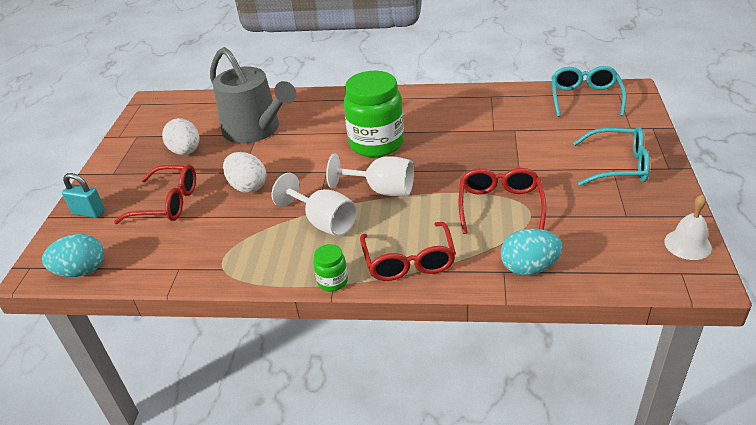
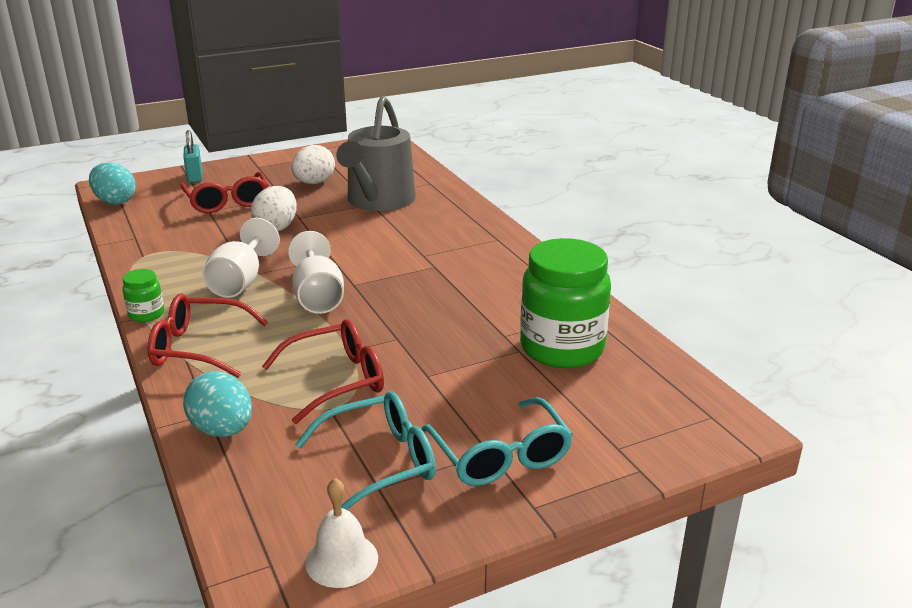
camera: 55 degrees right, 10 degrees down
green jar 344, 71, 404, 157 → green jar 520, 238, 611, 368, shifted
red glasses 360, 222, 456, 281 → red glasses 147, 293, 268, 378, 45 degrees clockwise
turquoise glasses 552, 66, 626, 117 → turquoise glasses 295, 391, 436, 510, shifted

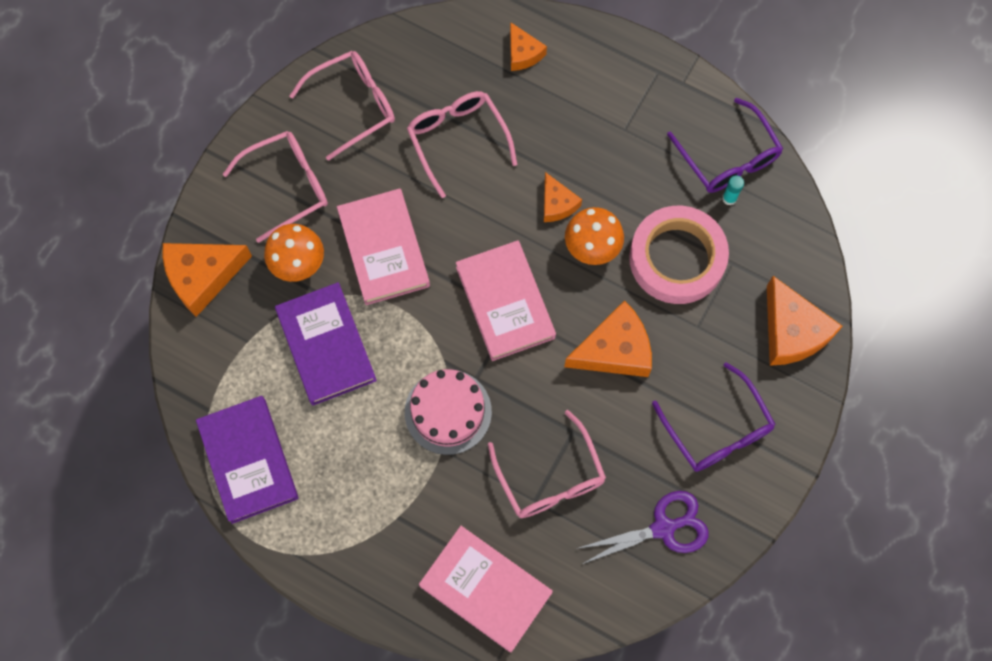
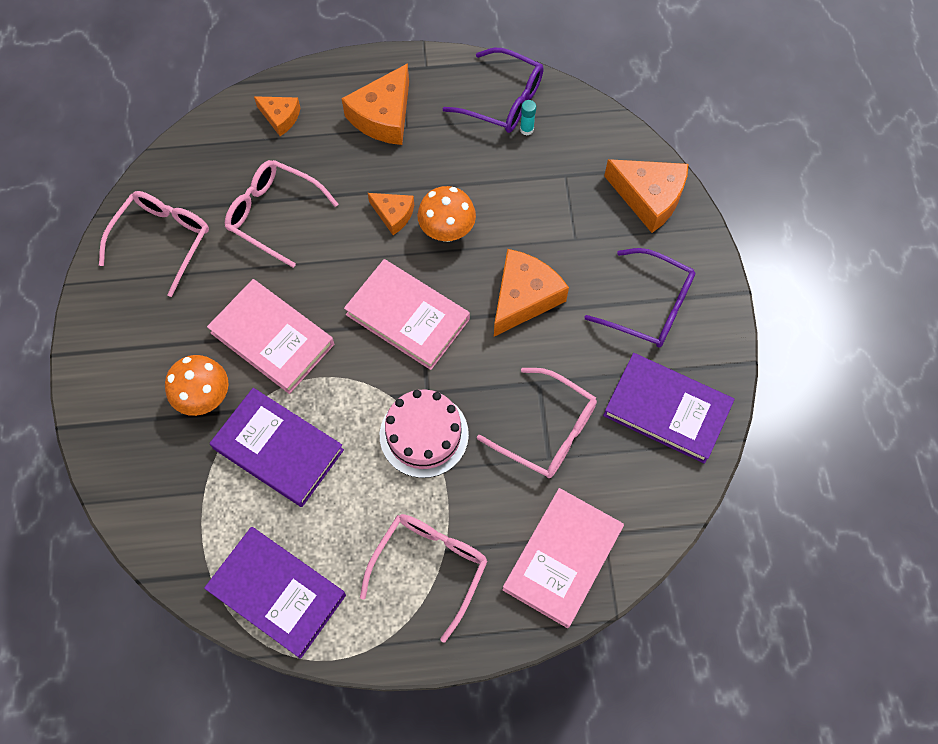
camera: 35 degrees left, 5 degrees down
orange cheese 163, 243, 252, 317 → orange cheese 341, 63, 409, 145, shifted
pink glasses 223, 131, 328, 243 → pink glasses 360, 514, 488, 643, shifted
pink book 419, 526, 553, 652 → pink book 502, 488, 624, 628, 60 degrees counterclockwise
purple scissors 576, 491, 709, 564 → purple book 603, 353, 735, 464
pink tape 629, 206, 729, 304 → -

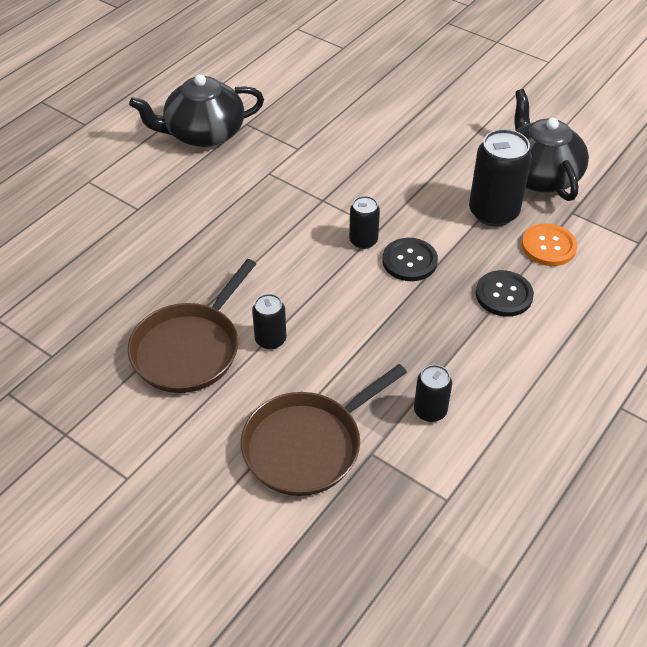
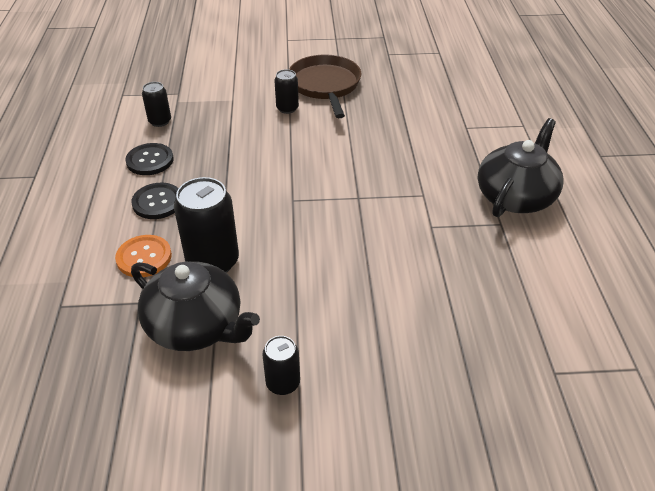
camera: 140 degrees right, 5 degrees down
brown pan 241, 364, 407, 496 → -
black can 349, 196, 380, 249 → black can 262, 336, 300, 395, shifted
black button 382, 238, 438, 281 → black button 126, 143, 174, 175, shifted

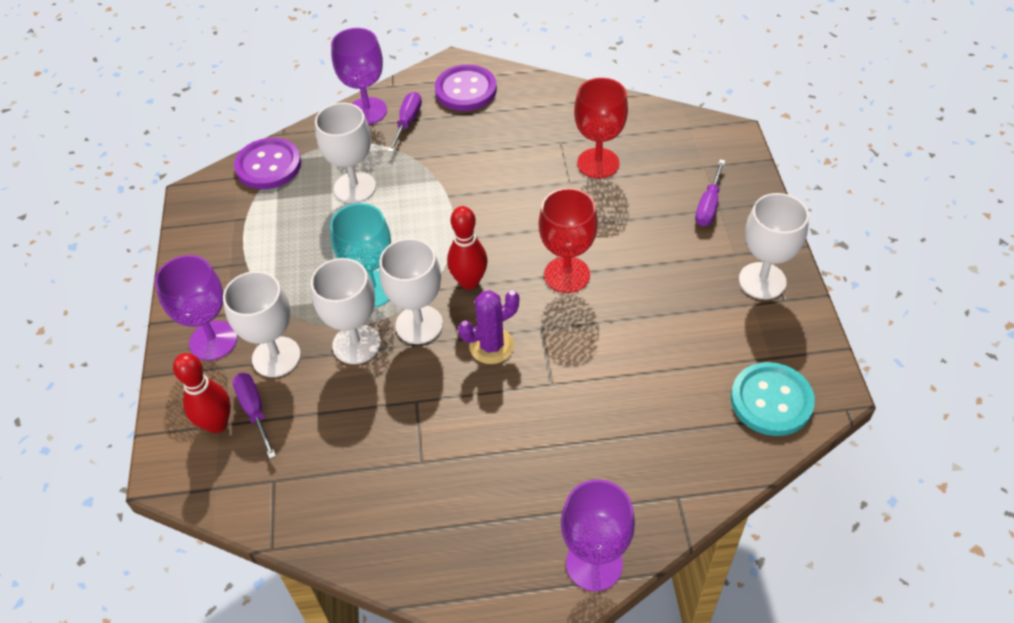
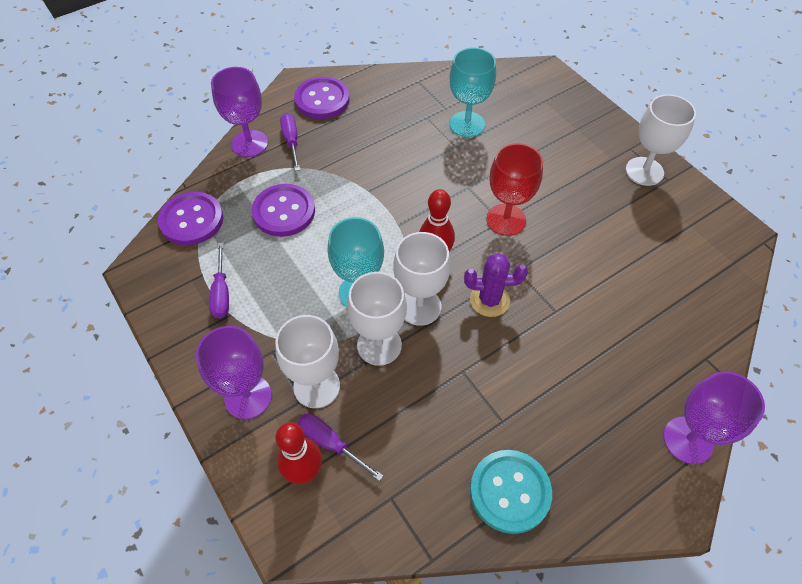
camera: 30 degrees left, 5 degrees up
white goblet 315, 103, 376, 203 → purple button 252, 184, 315, 237
purple cactus 458, 290, 519, 364 → purple cactus 464, 253, 528, 317, 60 degrees clockwise
red goblet 574, 78, 628, 178 → turquoise goblet 450, 48, 496, 137
purple screwdriver 695, 160, 725, 226 → purple screwdriver 209, 243, 229, 319, shifted
turquoise button 731, 362, 815, 436 → turquoise button 470, 450, 552, 534, shifted

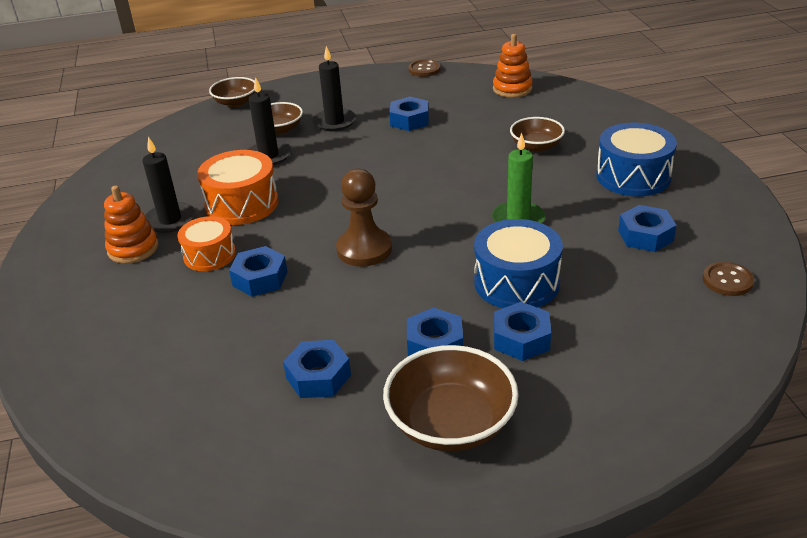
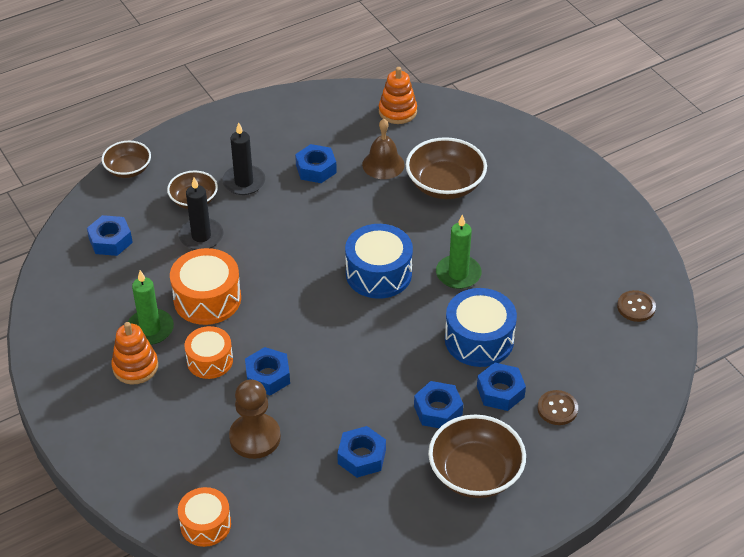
camera: 20 degrees left, 10 degrees up
black candle 143, 137, 195, 233 → green candle 128, 270, 174, 345
brown pawn 336, 169, 392, 267 → brown pawn 229, 379, 281, 459, shifted
brown button 408, 60, 441, 77 → brown button 537, 390, 578, 425, shifted
brown bowl 510, 117, 565, 152 → brown bowl 406, 137, 487, 199, x1.62
blue drum 596, 123, 677, 196 → blue drum 345, 224, 413, 299, shifted
blue nut 618, 205, 677, 252 → blue nut 87, 215, 133, 256, shifted
- → orange drum 178, 487, 231, 547
- → brown bell 362, 119, 405, 179

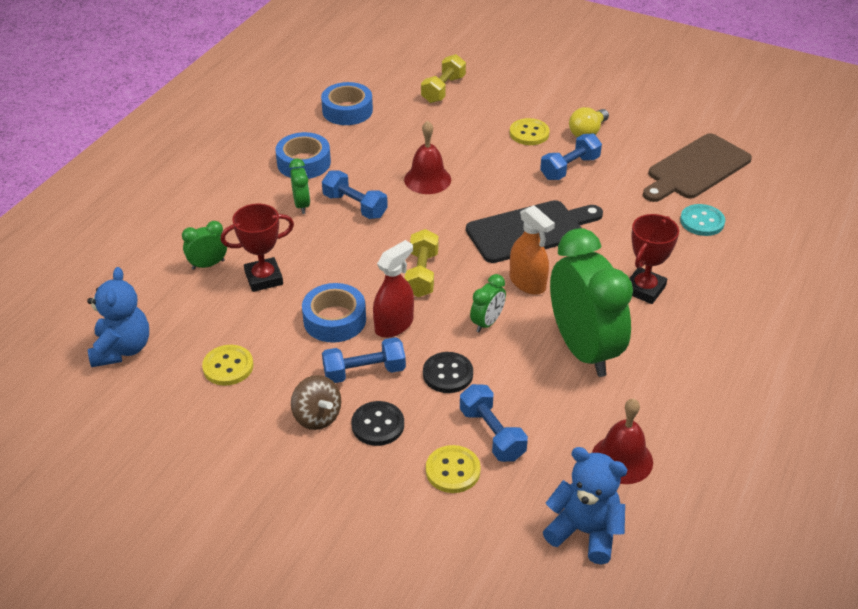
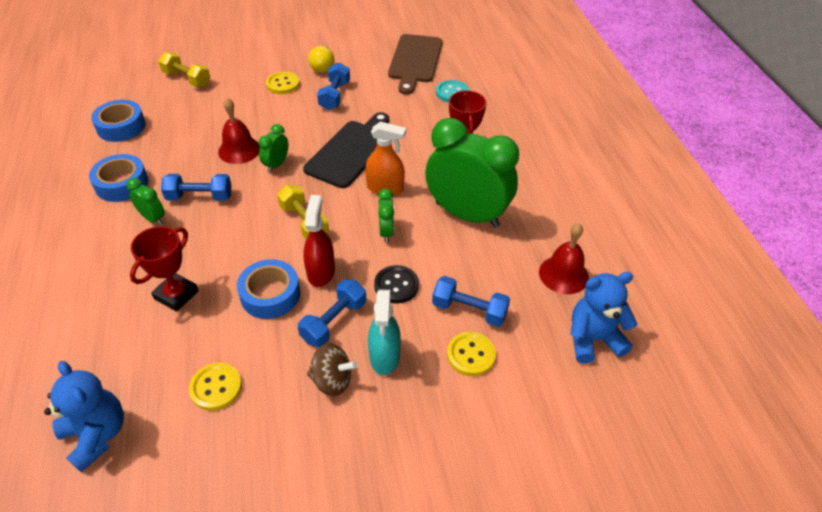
camera: 40 degrees left, 5 degrees up
green clock 182, 221, 227, 270 → green clock 258, 124, 288, 173, shifted
black button 351, 401, 404, 446 → turquoise spray bottle 368, 290, 401, 375
yellow dumbbell 421, 54, 466, 103 → yellow dumbbell 158, 52, 210, 87, 45 degrees counterclockwise

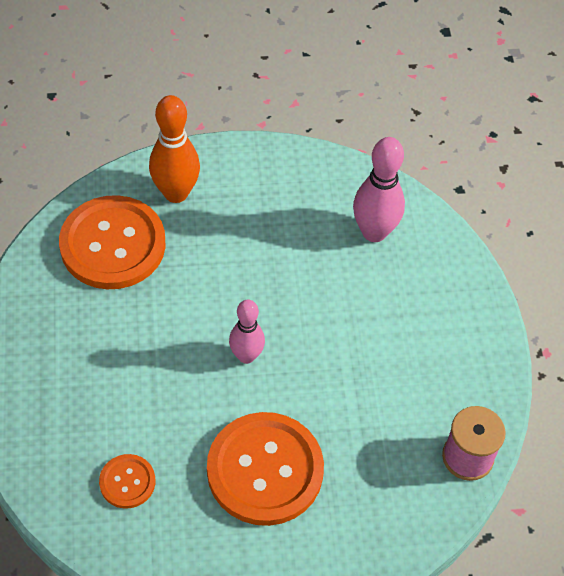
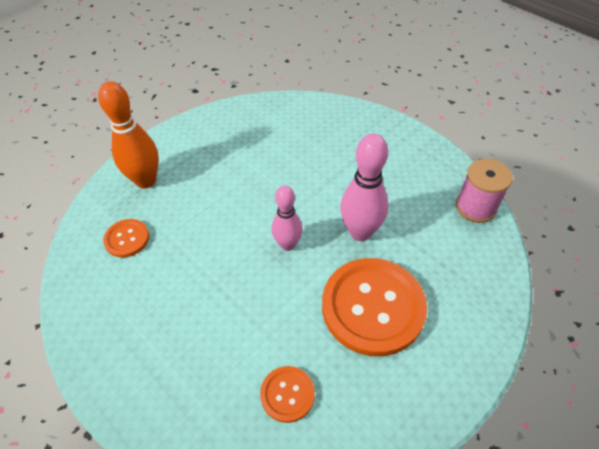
camera: 35 degrees left, 5 degrees down
orange button 59, 195, 166, 289 → orange button 103, 219, 149, 258, x0.47
pink bowling pin 353, 137, 405, 242 → pink bowling pin 340, 134, 388, 241, shifted

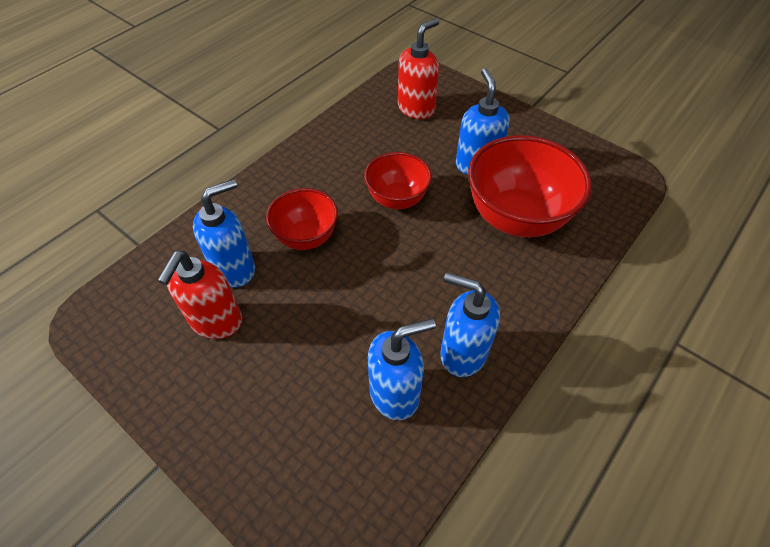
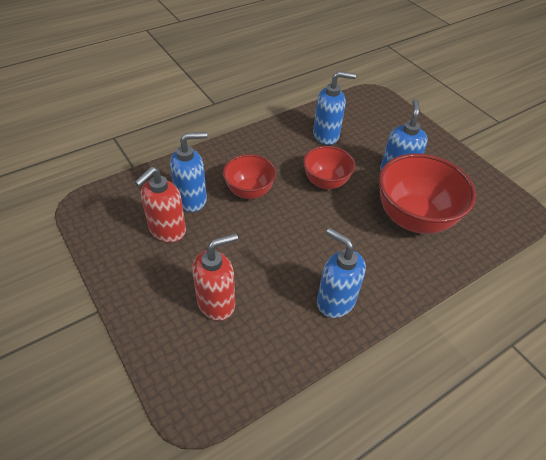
camera: 15 degrees right, 5 degrees down
blue soap dispenser 368, 318, 436, 420 → blue soap dispenser 313, 71, 356, 145, shifted
red soap dispenser 398, 18, 439, 119 → red soap dispenser 192, 233, 238, 321, shifted

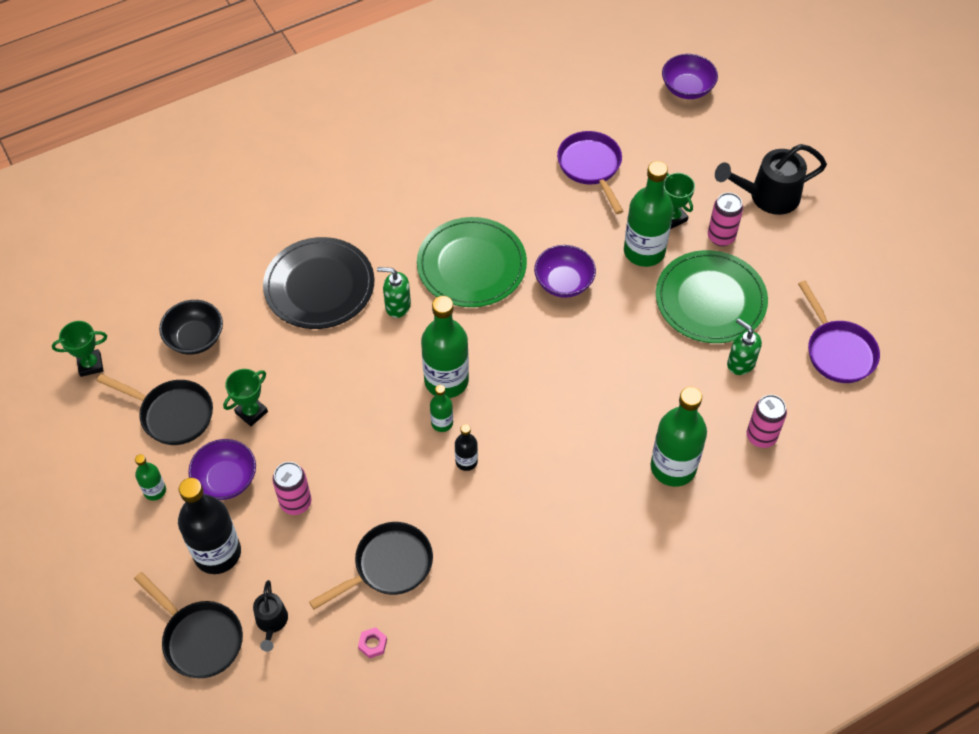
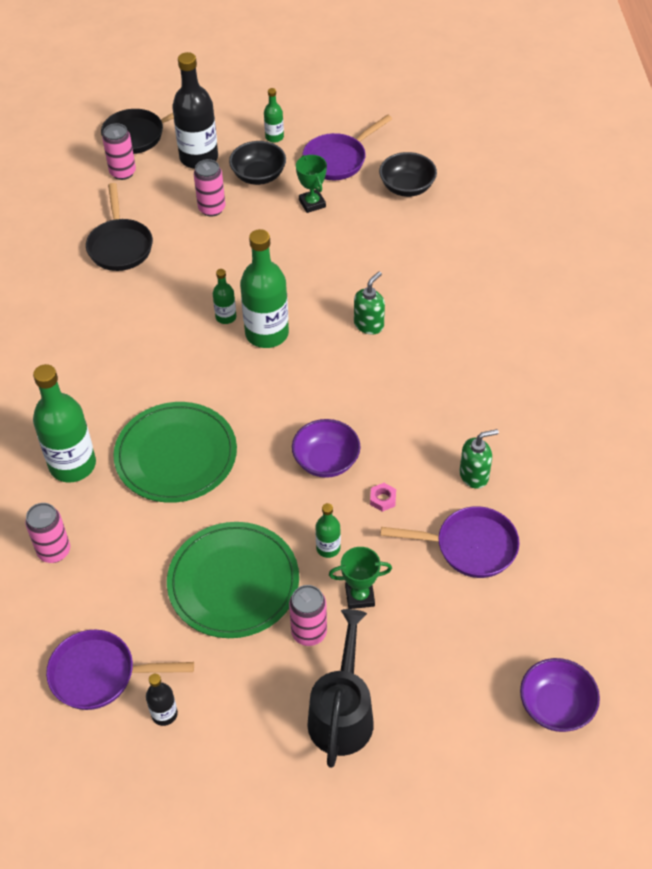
camera: 115 degrees right, 5 degrees down
green trophy 52, 321, 107, 377 → -
black pan 97, 374, 213, 445 → purple pan 303, 114, 392, 180
purple bowl 188, 439, 256, 500 → black bowl 229, 141, 286, 185
black watering can 253, 580, 288, 652 → pink can 102, 123, 136, 180
black plate 263, 237, 374, 329 → -
pink nut 358, 627, 387, 659 → pink nut 370, 483, 396, 512, shifted
green plate 417, 217, 527, 307 → green plate 113, 402, 237, 503, shifted
black bottle 455, 424, 478, 471 → black bottle 146, 674, 178, 726, shifted
green bottle 624, 161, 673, 267 → green bottle 315, 503, 341, 558, x0.49
green soap dispenser 727, 318, 762, 375 → green soap dispenser 460, 429, 499, 489, shifted

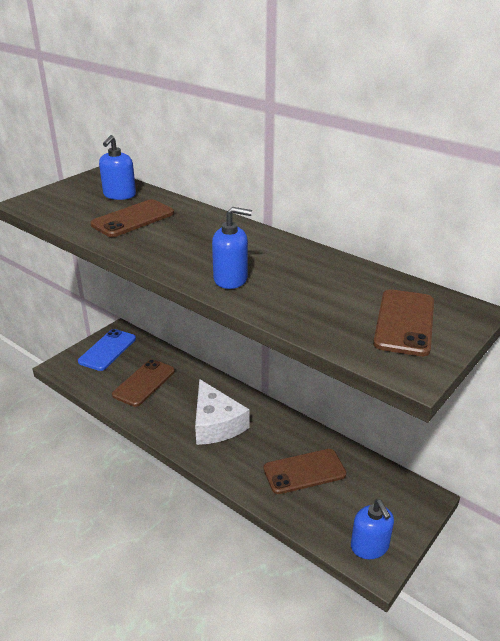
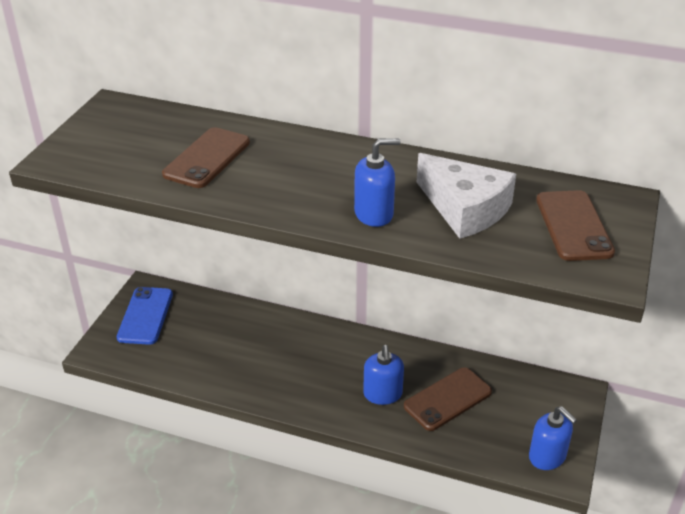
camera: 20 degrees left, 5 degrees up
blue soap dispenser 99, 135, 136, 200 → blue soap dispenser 363, 345, 404, 405, shifted
brown phone 112, 359, 175, 407 → -
white cheese 195, 379, 250, 445 → white cheese 417, 153, 516, 239, shifted

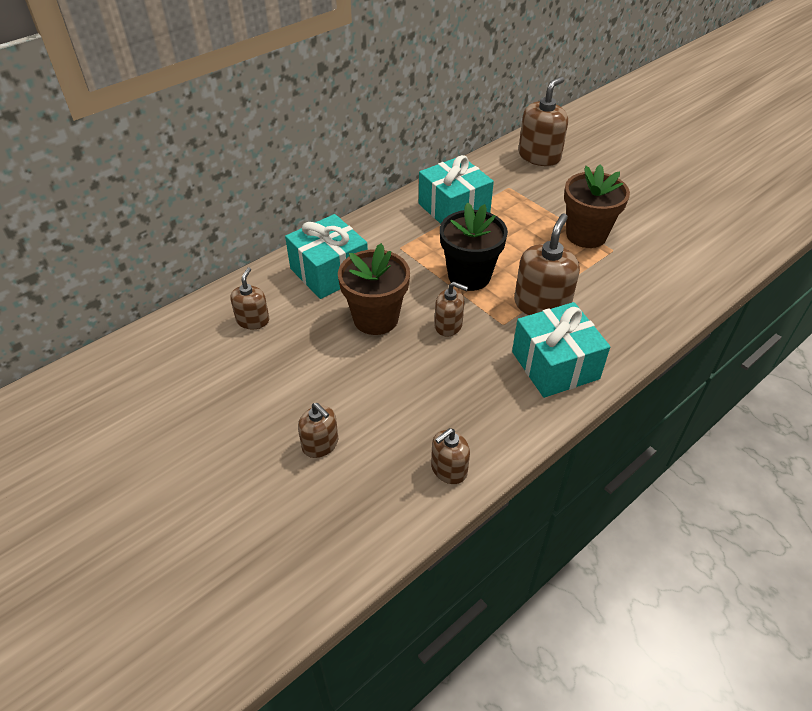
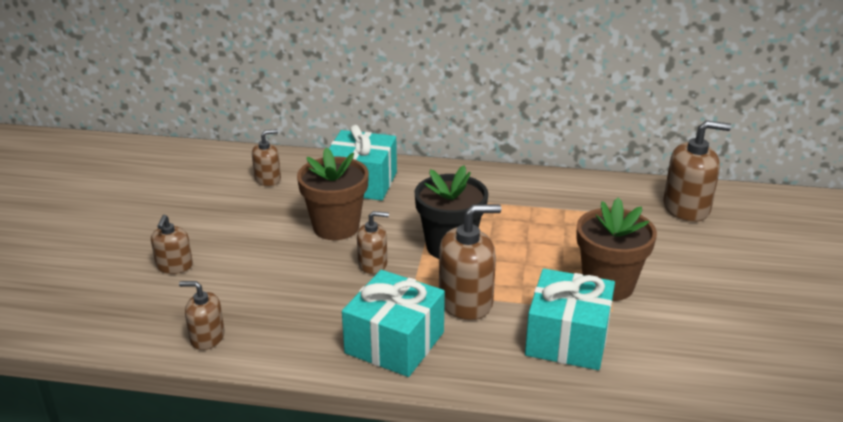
camera: 50 degrees right, 15 degrees down
turquoise gift 419, 155, 494, 224 → turquoise gift 525, 268, 615, 370, shifted
brown soap dispenser 434, 282, 468, 337 → brown soap dispenser 357, 211, 389, 274, 75 degrees counterclockwise

